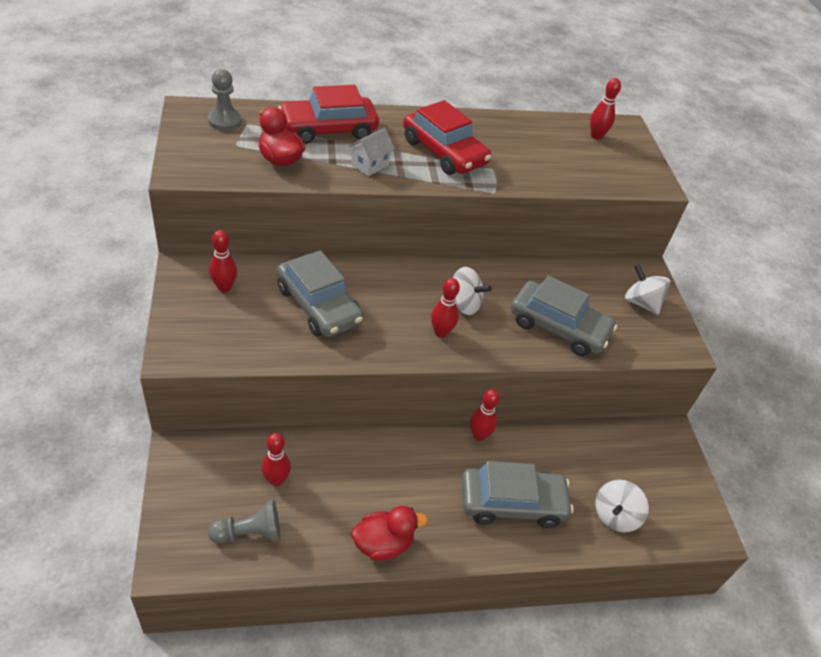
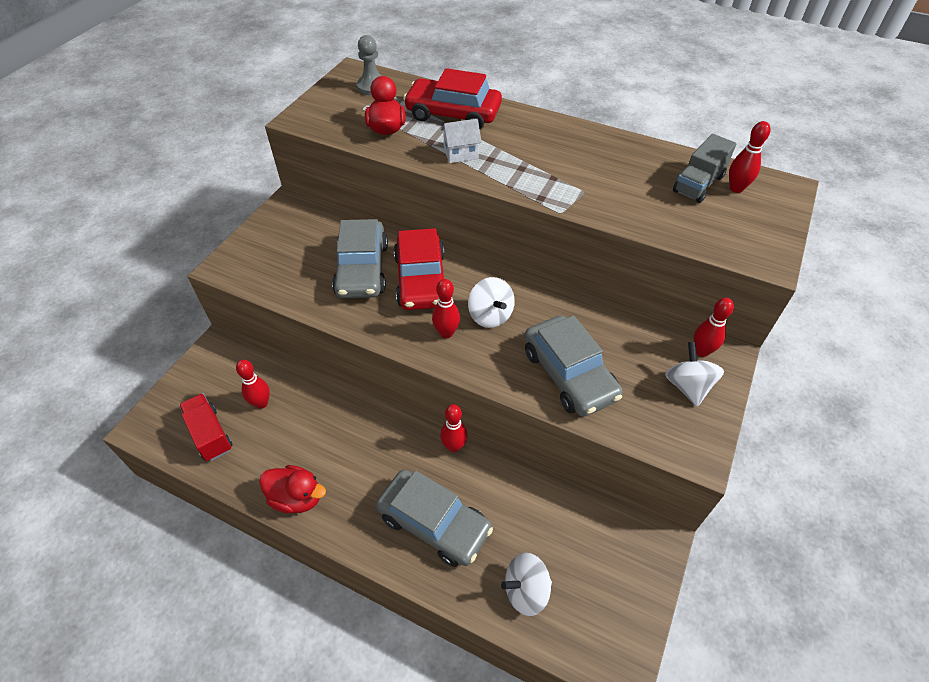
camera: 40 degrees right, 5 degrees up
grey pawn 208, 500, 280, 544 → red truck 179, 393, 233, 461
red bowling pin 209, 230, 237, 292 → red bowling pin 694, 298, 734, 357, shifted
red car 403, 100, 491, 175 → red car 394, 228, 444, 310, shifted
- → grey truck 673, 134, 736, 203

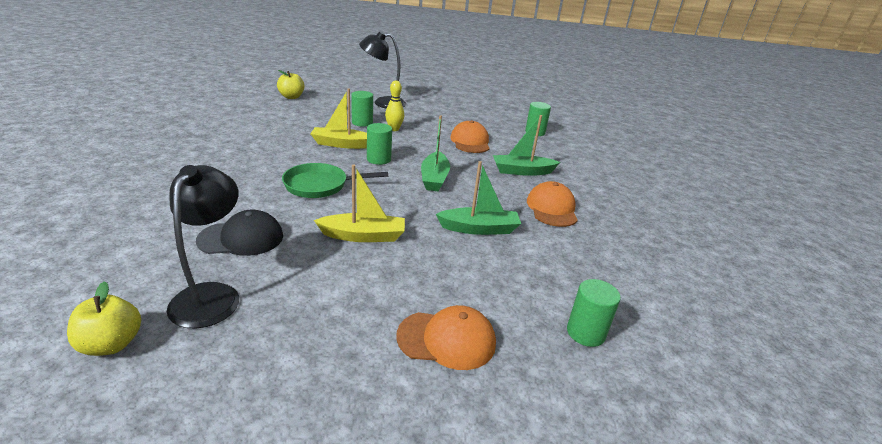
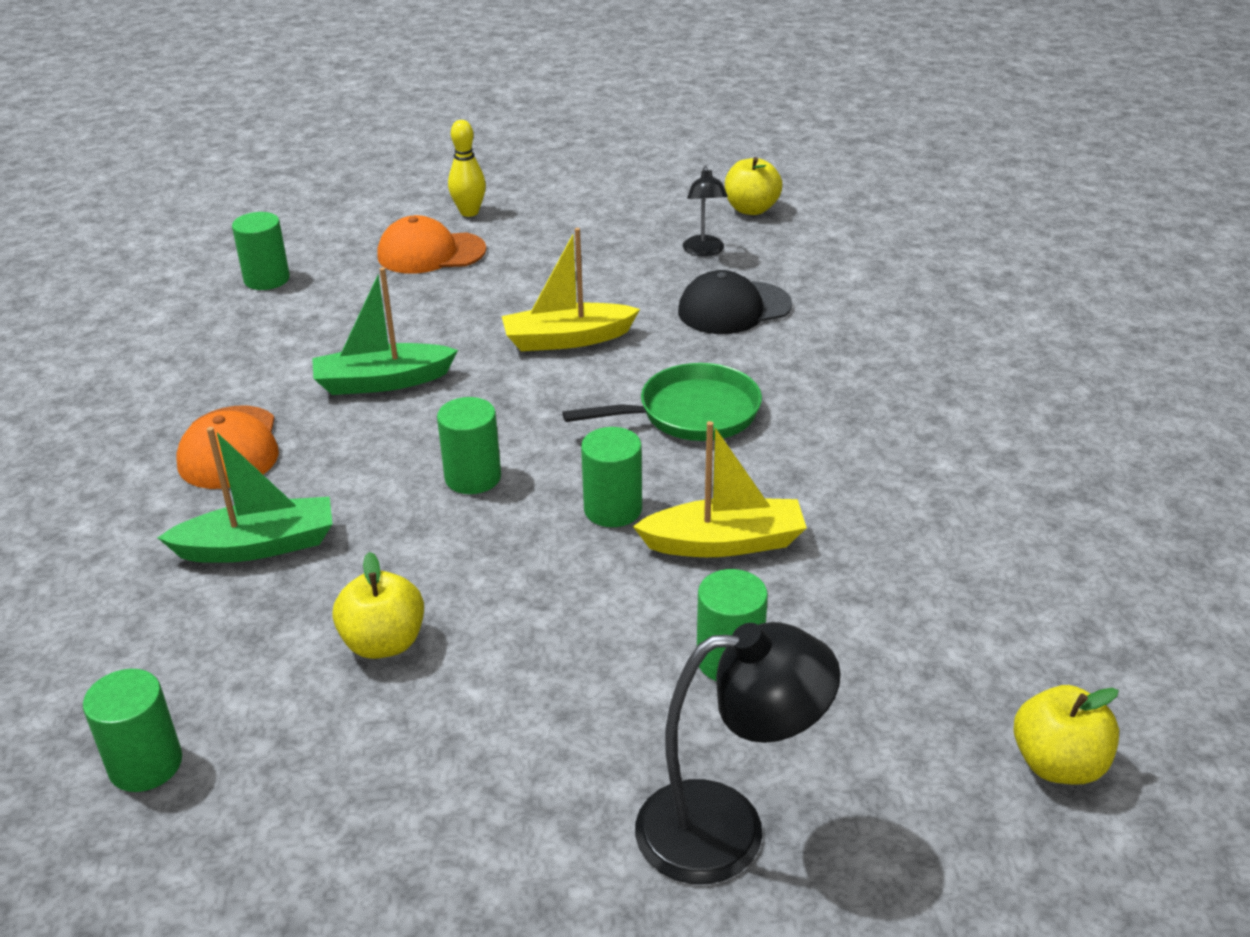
camera: 175 degrees right, 5 degrees up
black lamp 167, 165, 239, 328 → black lamp 683, 166, 728, 256, x0.57
yellow bowling pin 385, 81, 404, 131 → yellow bowling pin 448, 120, 486, 217, shifted
green boat 421, 115, 450, 191 → green cylinder 437, 397, 501, 494
orange cap 450, 120, 490, 153 → yellow apple 332, 552, 424, 659

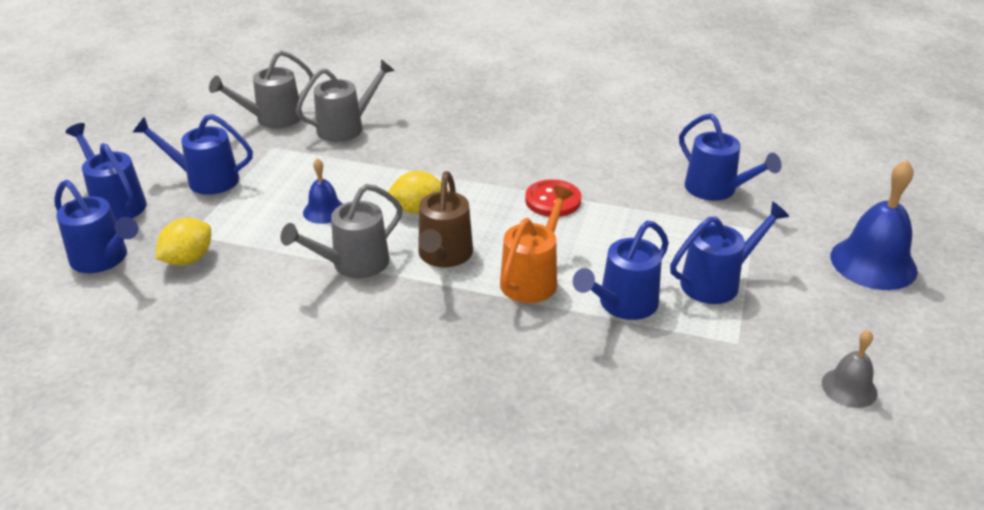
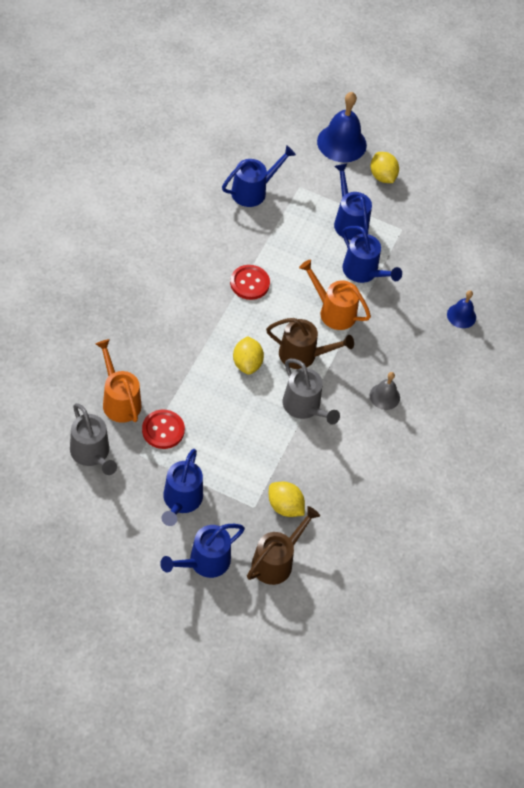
camera: 90 degrees left, 20 degrees up
blue watering can 54, 180, 138, 273 → brown watering can 247, 506, 320, 585
grey watering can 295, 59, 395, 142 → orange watering can 96, 339, 142, 423
blue bell 303, 158, 343, 224 → blue bell 447, 290, 476, 328, shifted
grey bell 822, 330, 878, 408 → grey bell 369, 372, 400, 410, shifted
- → red button 142, 410, 185, 449
- → yellow lemon 371, 152, 399, 183

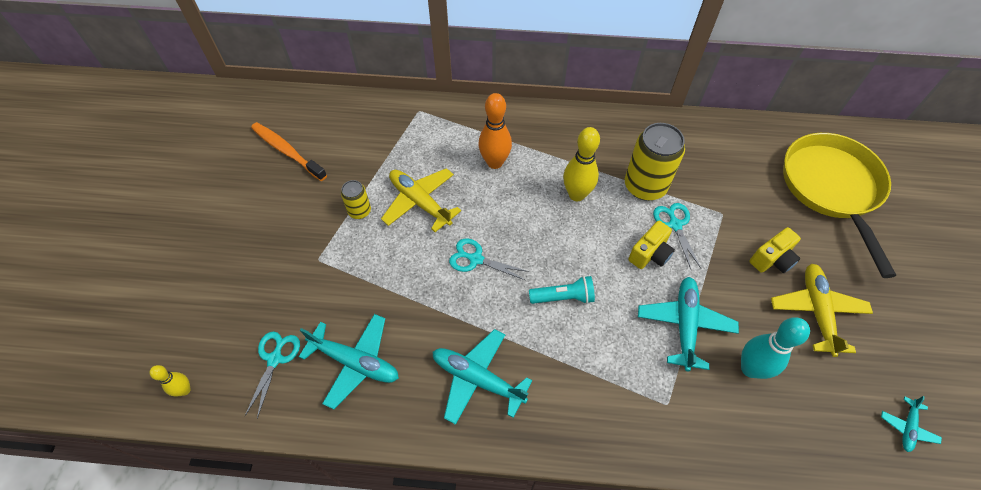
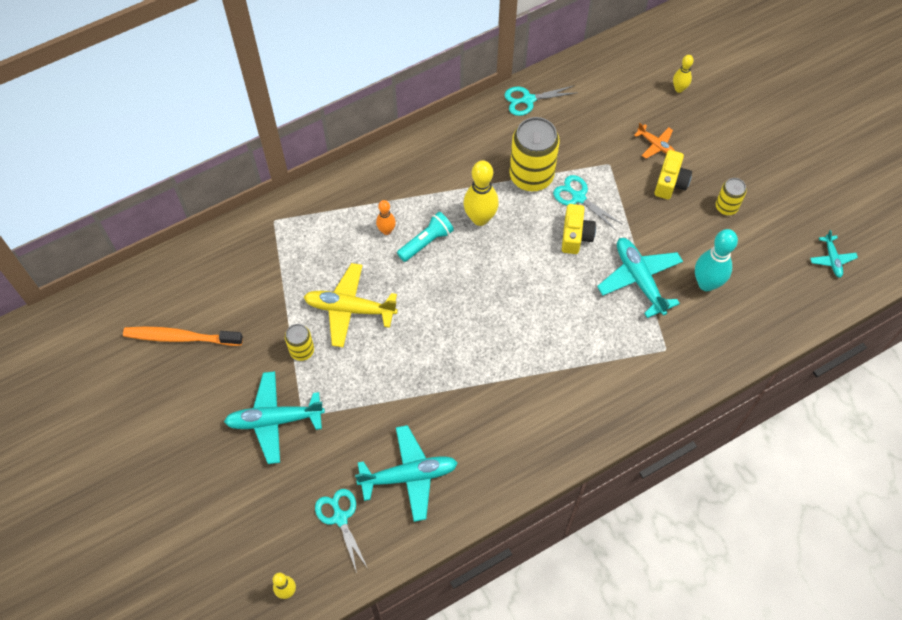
camera: 35 degrees left, 5 degrees up
turquoise plane 433, 329, 532, 425 → turquoise plane 224, 371, 325, 464, shifted
turquoise scissors 449, 238, 529, 280 → turquoise scissors 504, 85, 575, 116, shifted
orange bowling pin 479, 93, 512, 169 → orange bowling pin 376, 200, 396, 235, x0.56
turquoise flashlight 529, 276, 595, 304 → turquoise flashlight 397, 212, 454, 262, shifted
yellow plane 771, 264, 873, 357 → yellow can 716, 178, 746, 215
yellow pan 783, 133, 896, 278 → yellow bowling pin 673, 55, 694, 93
- → orange plane 634, 123, 675, 159

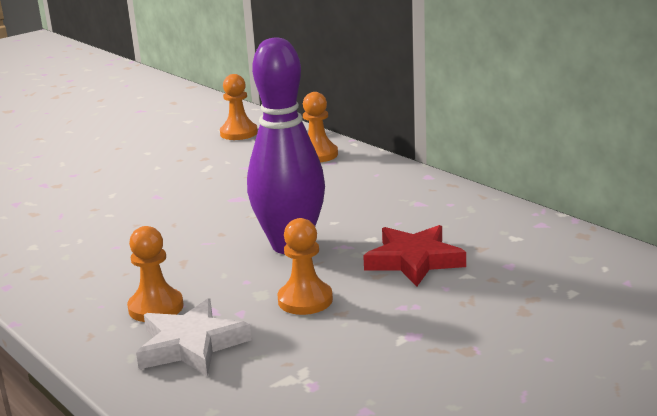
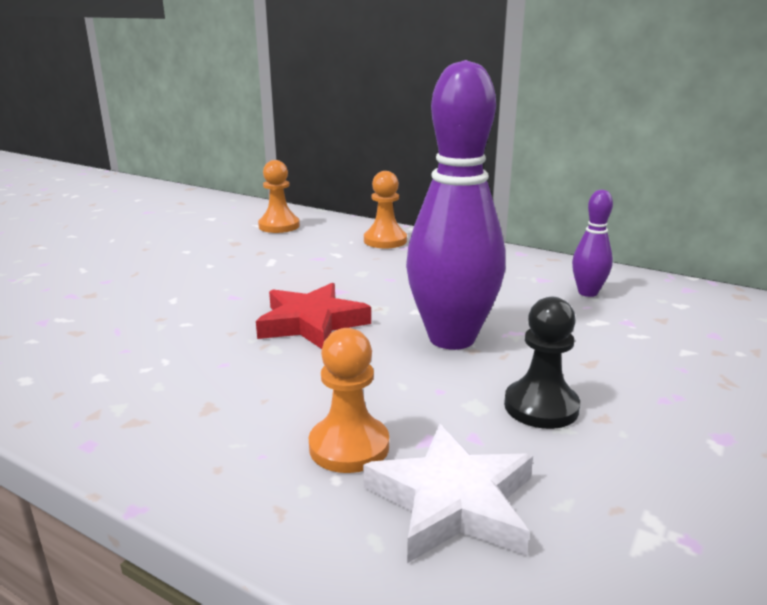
camera: 20 degrees left, 0 degrees up
orange pawn 277, 218, 333, 315 → black pawn 504, 297, 580, 429
red star 363, 225, 466, 287 → red star 256, 283, 371, 349, shifted
- → purple bowling pin 572, 190, 613, 297

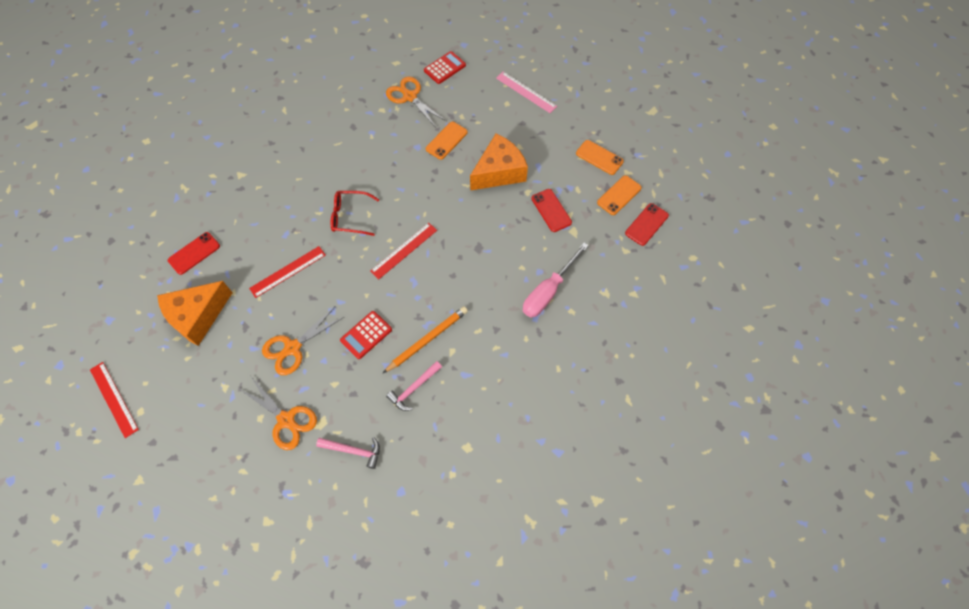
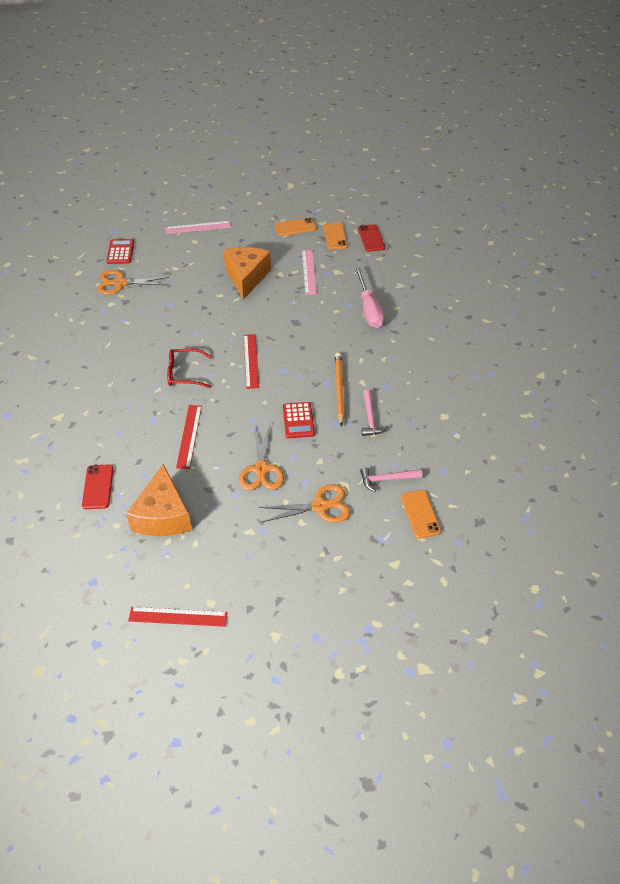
camera: 50 degrees left, 15 degrees down
pink hammer 316, 437, 380, 469 → pink hammer 360, 467, 422, 492, 150 degrees counterclockwise
red glasses 331, 191, 379, 236 → red glasses 167, 349, 212, 388, 45 degrees clockwise
orange phone 426, 122, 468, 160 → orange phone 401, 490, 441, 539, shifted
red phone 532, 189, 572, 232 → pink ruler 302, 250, 317, 295

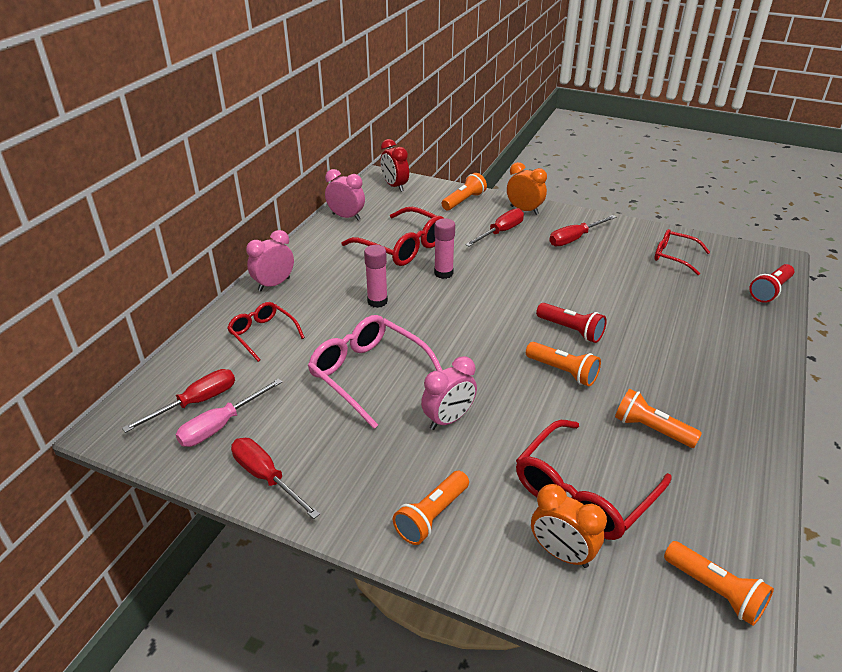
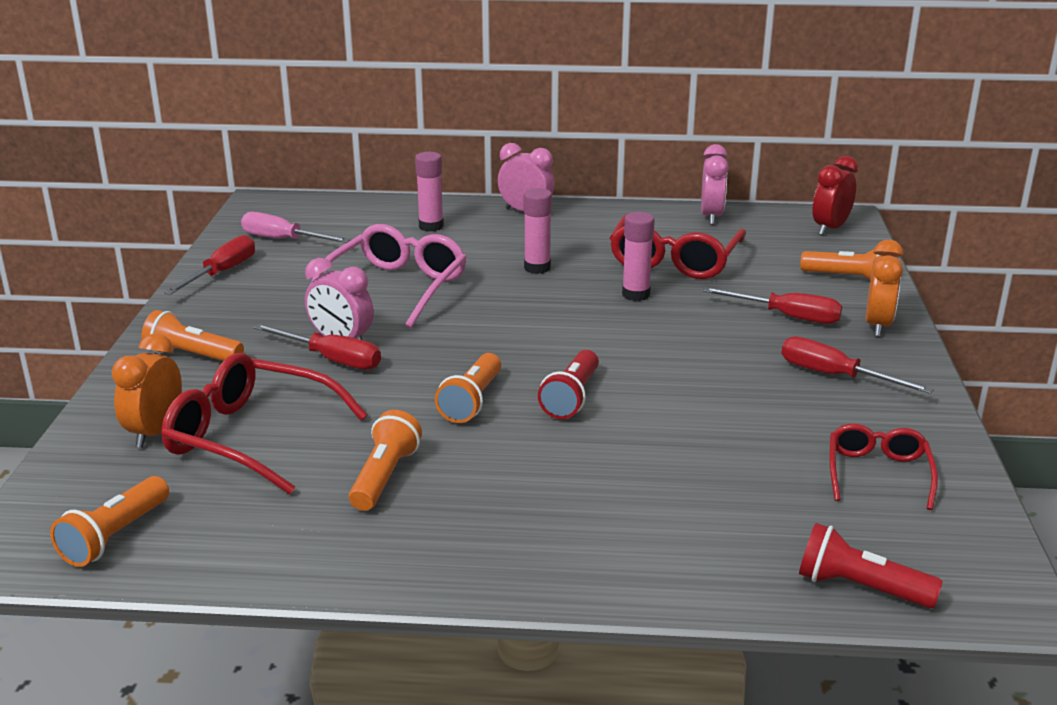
camera: 70 degrees right, 10 degrees down
red screwdriver 122, 369, 235, 433 → red screwdriver 253, 324, 381, 370, shifted
red glasses 227, 302, 305, 362 → pink glue stick 415, 152, 444, 232

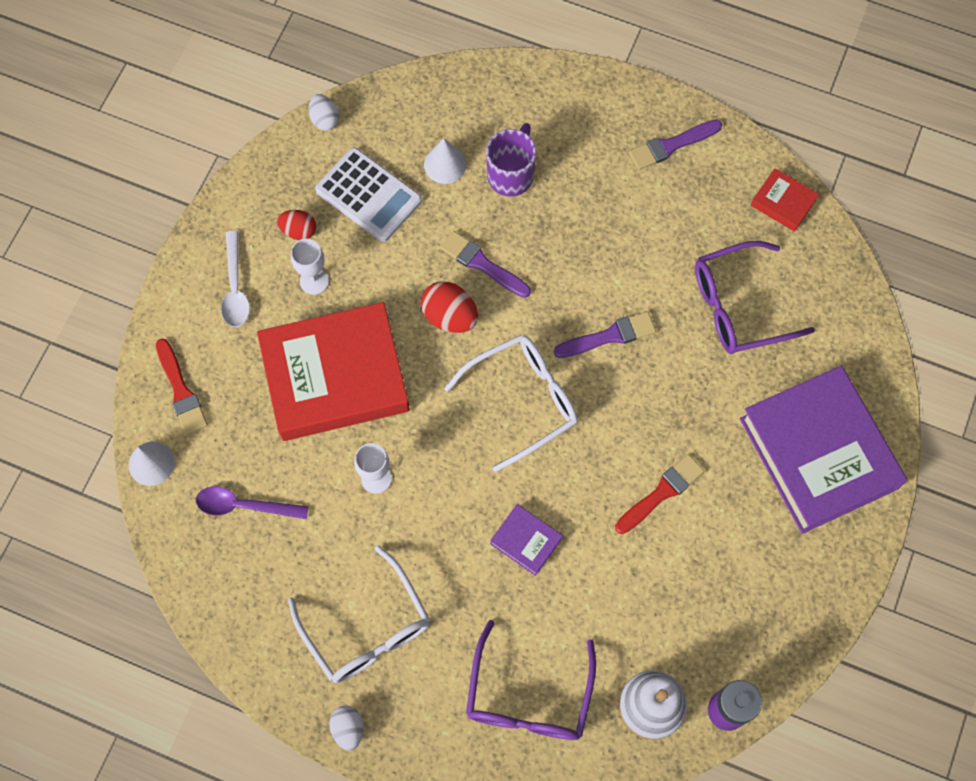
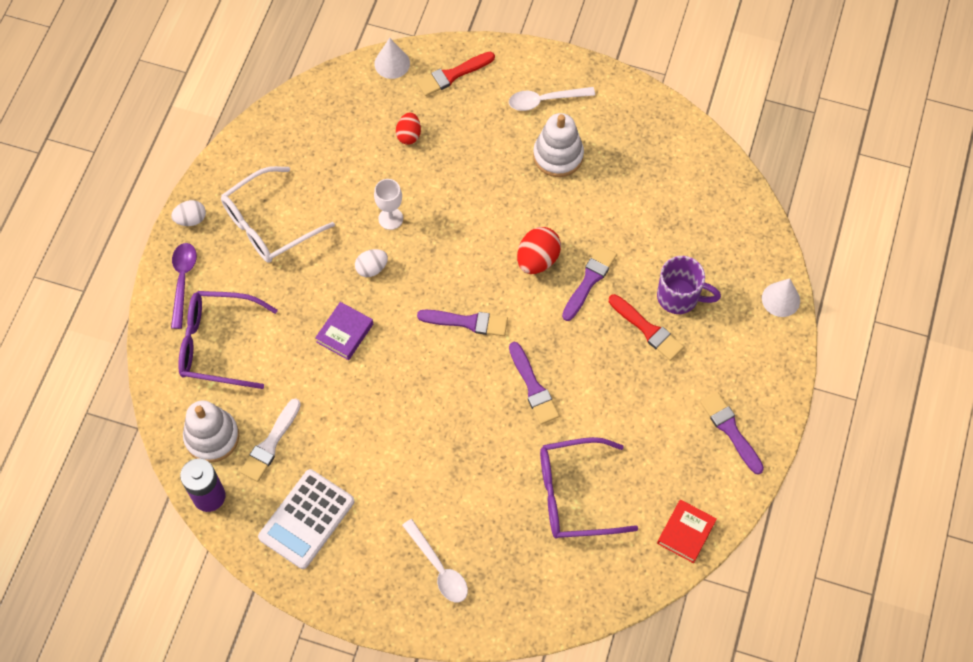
camera: 85 degrees right, 5 degrees down
purple spoon 196, 486, 309, 519 → purple spoon 171, 243, 197, 329, shifted
red book 257, 302, 410, 441 → -
red egg 277, 210, 316, 240 → red egg 396, 112, 421, 145, shifted
white goblet 291, 239, 329, 295 → white stacking toy 533, 113, 584, 177
white egg 309, 94, 339, 131 → white egg 355, 249, 388, 277, shifted
white calculator 315, 147, 422, 242 → white calculator 258, 469, 354, 569, shifted
white cone 424, 138, 467, 184 → white cone 762, 278, 800, 317, shifted
white glasses 444, 335, 578, 472 → purple brush 417, 310, 508, 336
red brush 615, 454, 704, 534 → red brush 609, 294, 684, 361, shifted
purple glasses 695, 241, 815, 354 → purple glasses 540, 437, 638, 539, 75 degrees counterclockwise
purple book 740, 366, 907, 534 → white spoon 402, 519, 468, 602
- → white brush 240, 399, 301, 482

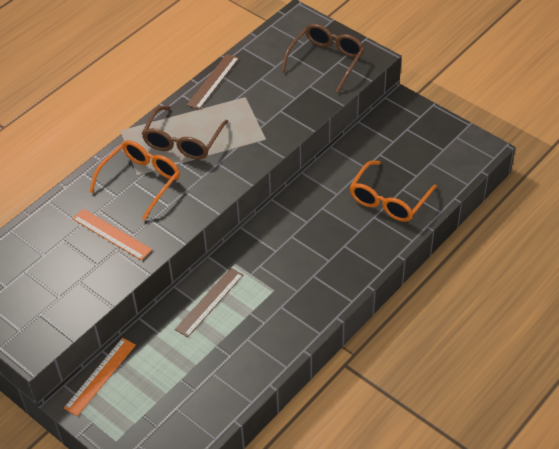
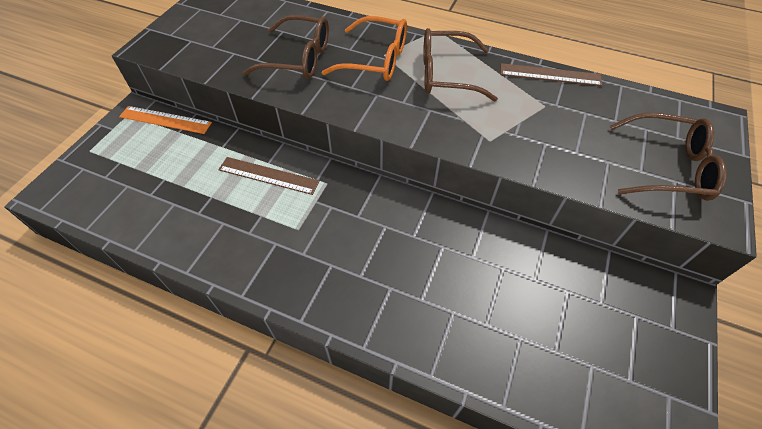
camera: 70 degrees right, 5 degrees up
orange ruler 73, 209, 152, 260 → brown glasses 243, 15, 329, 79
orange glasses 350, 161, 437, 222 → -

